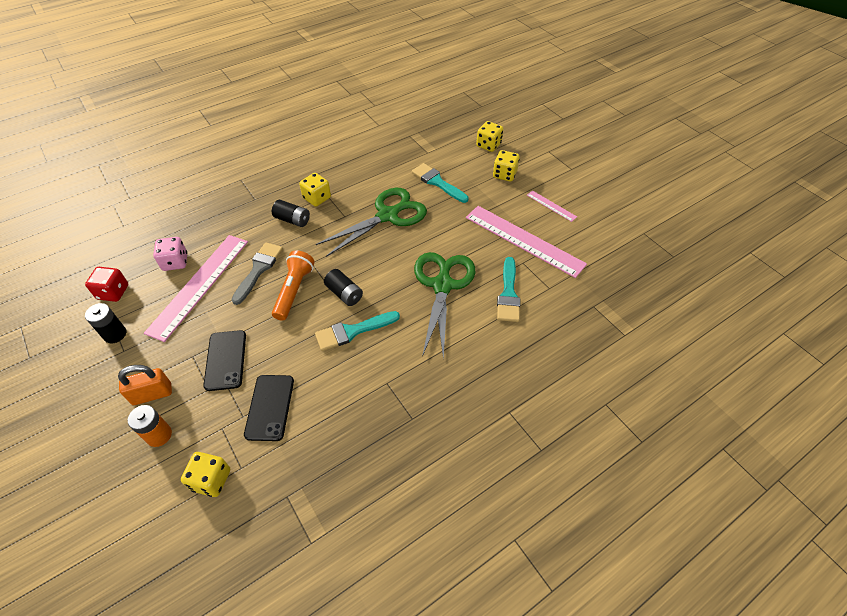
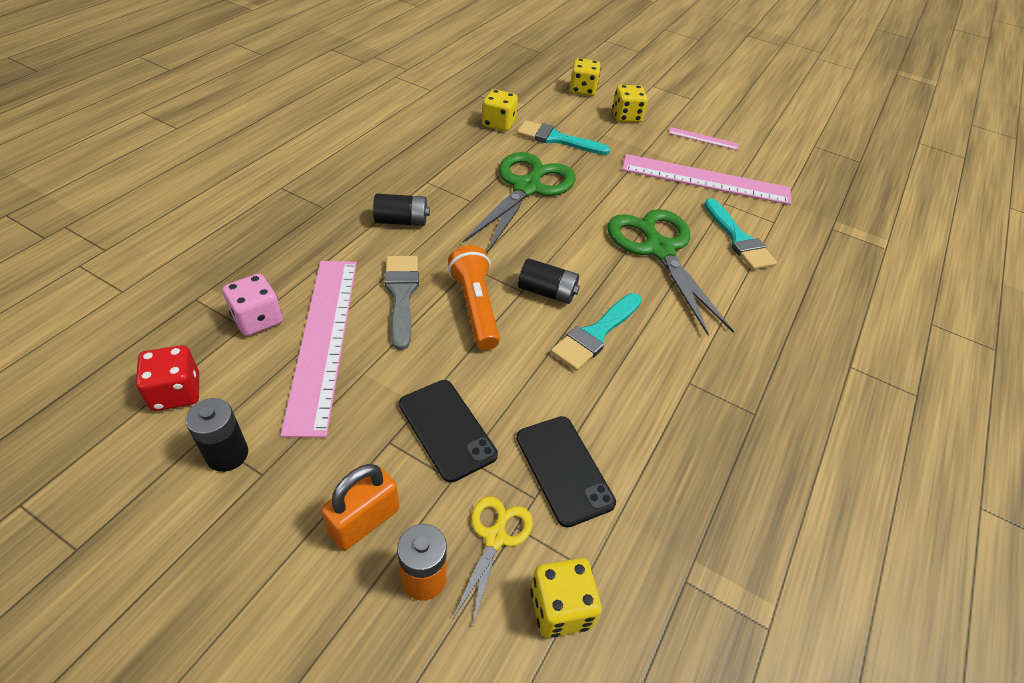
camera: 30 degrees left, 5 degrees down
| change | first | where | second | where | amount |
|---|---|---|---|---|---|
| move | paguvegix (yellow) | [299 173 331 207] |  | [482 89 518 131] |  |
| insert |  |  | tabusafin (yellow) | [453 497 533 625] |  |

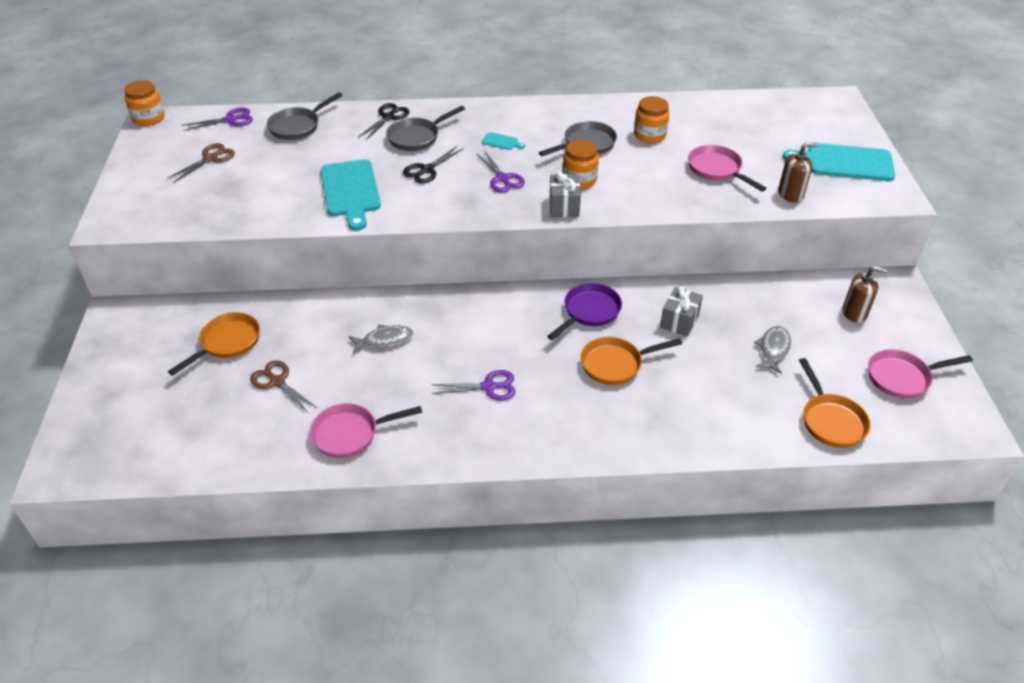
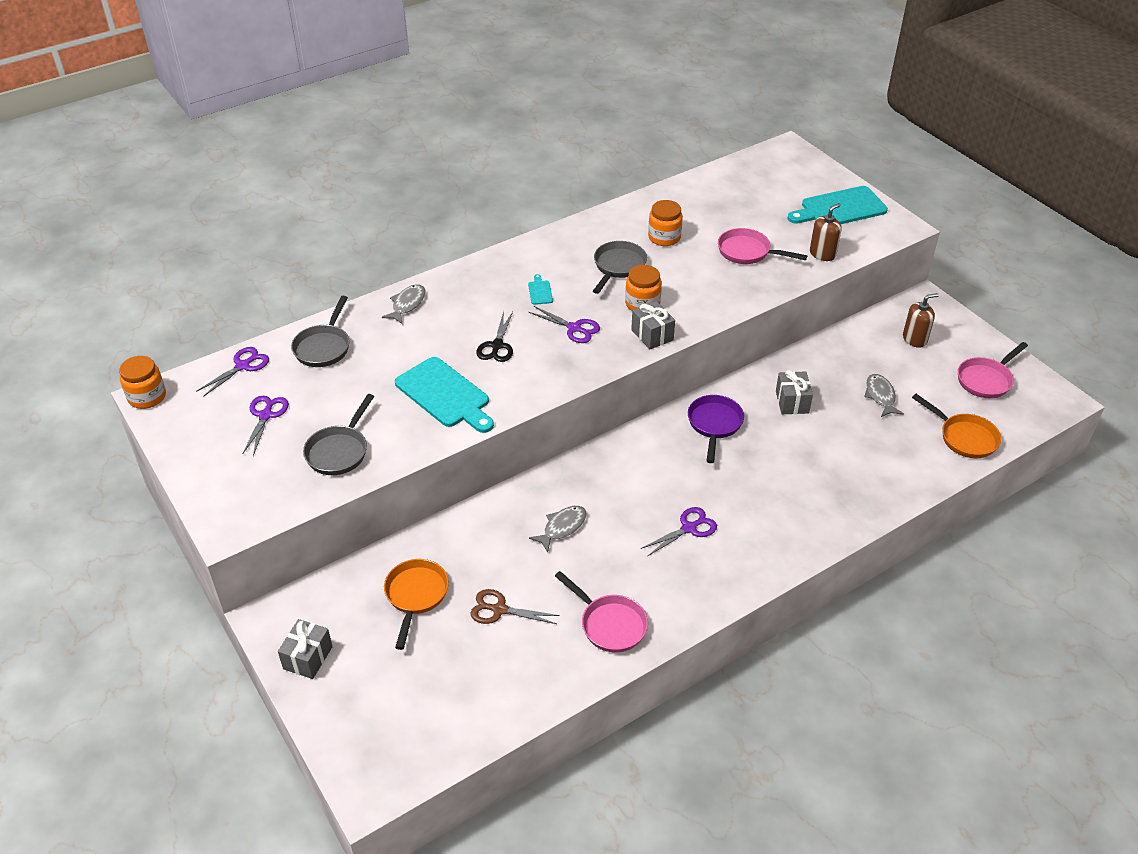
camera: 30 degrees left, 0 degrees up
| change | first | where | second | where | amount |
|---|---|---|---|---|---|
| recolor | tabusafin (brown) | [167 143 235 183] | tabusafin (purple) | [243 396 289 456] |  |
| rotate | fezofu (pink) | [310 403 422 458] |  | [555 571 648 653] | 90 degrees counterclockwise |
| replace | tabusafin (black) | [358 103 410 140] | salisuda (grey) | [382 284 425 324] |  |
| move | fezofu (grey) | [386 106 465 151] |  | [303 394 374 475] |  |
| rotate | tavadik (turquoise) | [482 132 525 150] |  | [528 274 553 305] | 90 degrees counterclockwise |
| delete | fezofu (orange) | [581 337 682 385] |  |  |  |
| insert |  |  | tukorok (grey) | [278 619 333 679] |  |

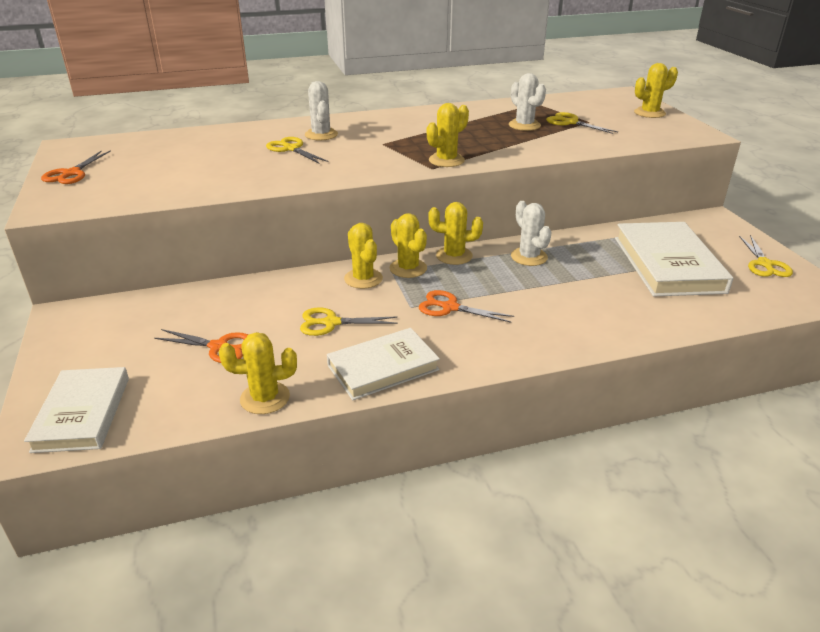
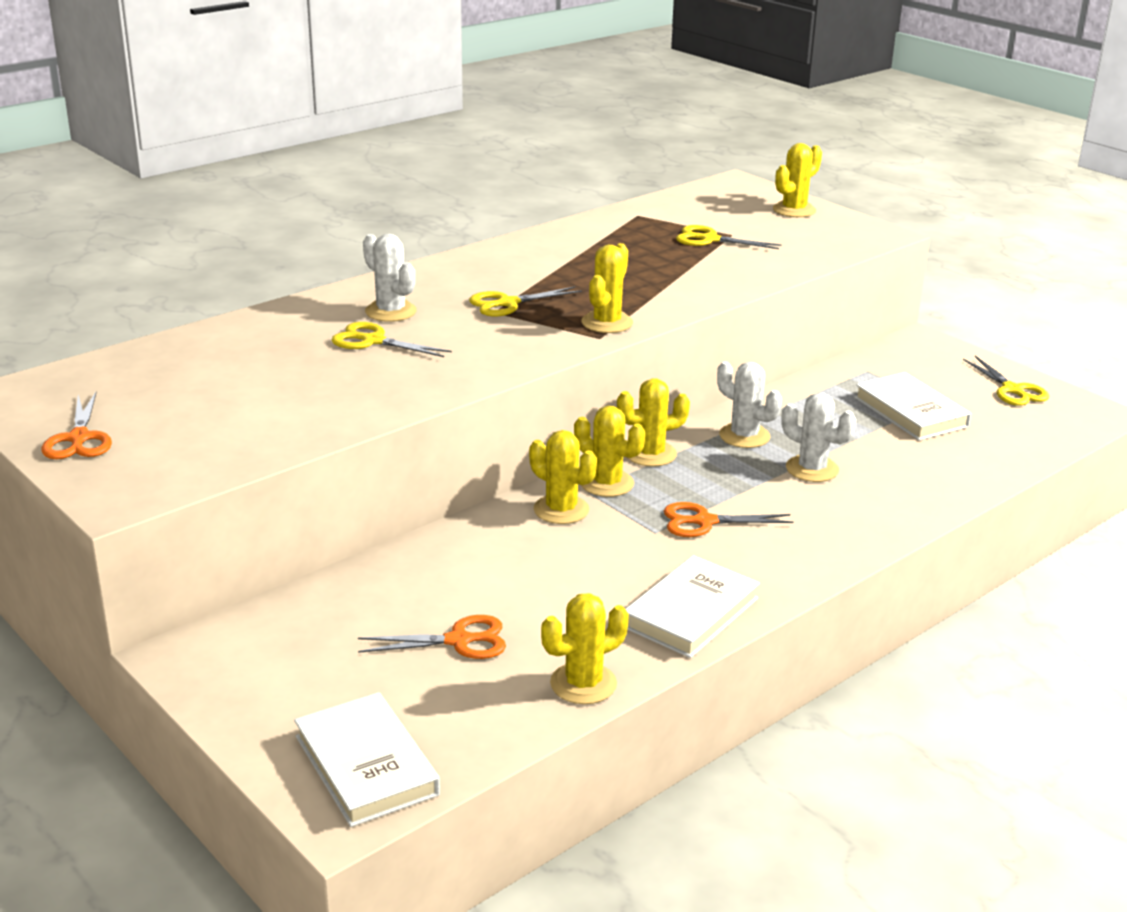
camera: 25 degrees left, 5 degrees down
| change | first | where | second | where | amount |
|---|---|---|---|---|---|
| move | tabusafin (yellow) | [300 307 398 336] |  | [469 287 582 317] |  |
| move | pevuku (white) | [509 73 546 131] |  | [781 393 856 482] |  |
| resize | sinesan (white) | [615 222 733 296] |  | [854 372 971 440] | x0.67 |

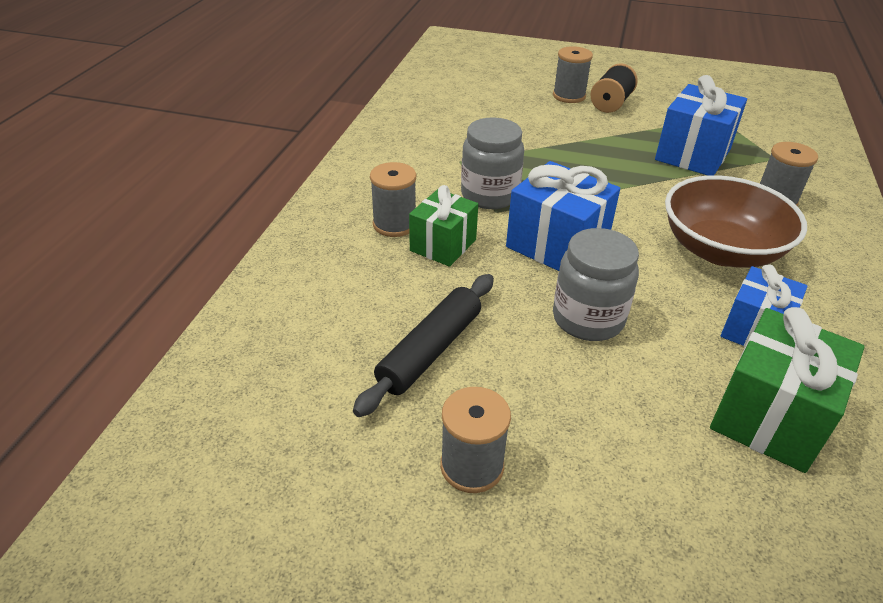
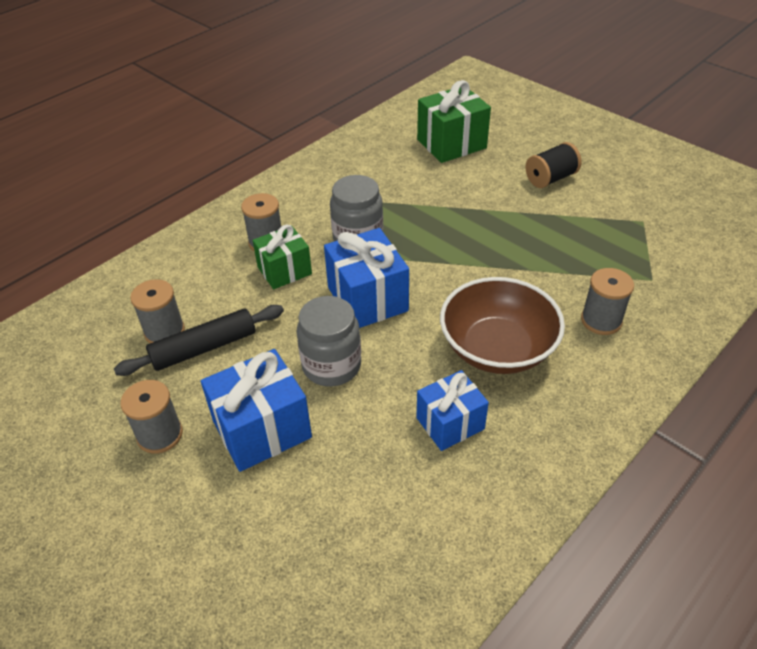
camera: 30 degrees right, 5 degrees up
| change | first | where | second | where | amount |
|---|---|---|---|---|---|
| move | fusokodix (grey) | [553 46 593 103] |  | [130 279 185 343] |  |
| move | tukorok (blue) | [655 75 747 175] |  | [201 349 312 472] |  |
| move | tukorok (green) | [710 307 865 473] |  | [417 80 491 163] |  |

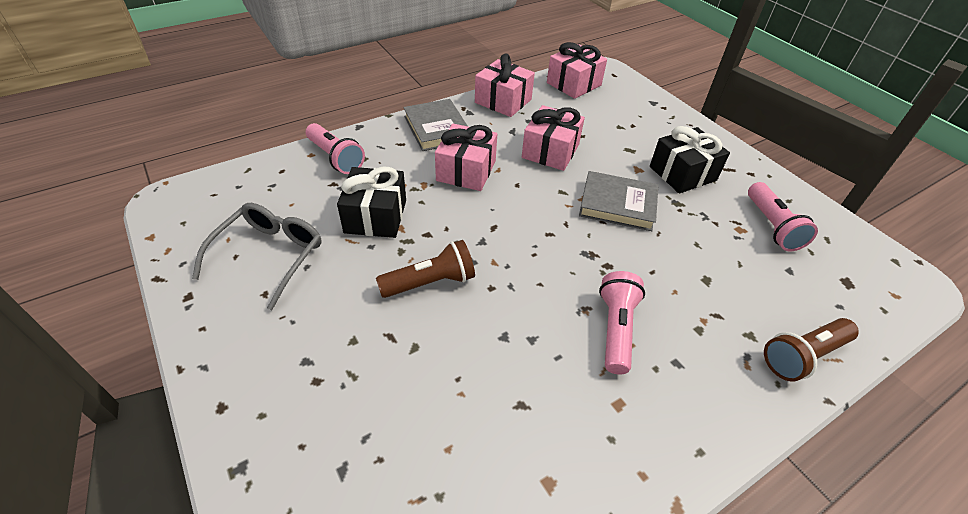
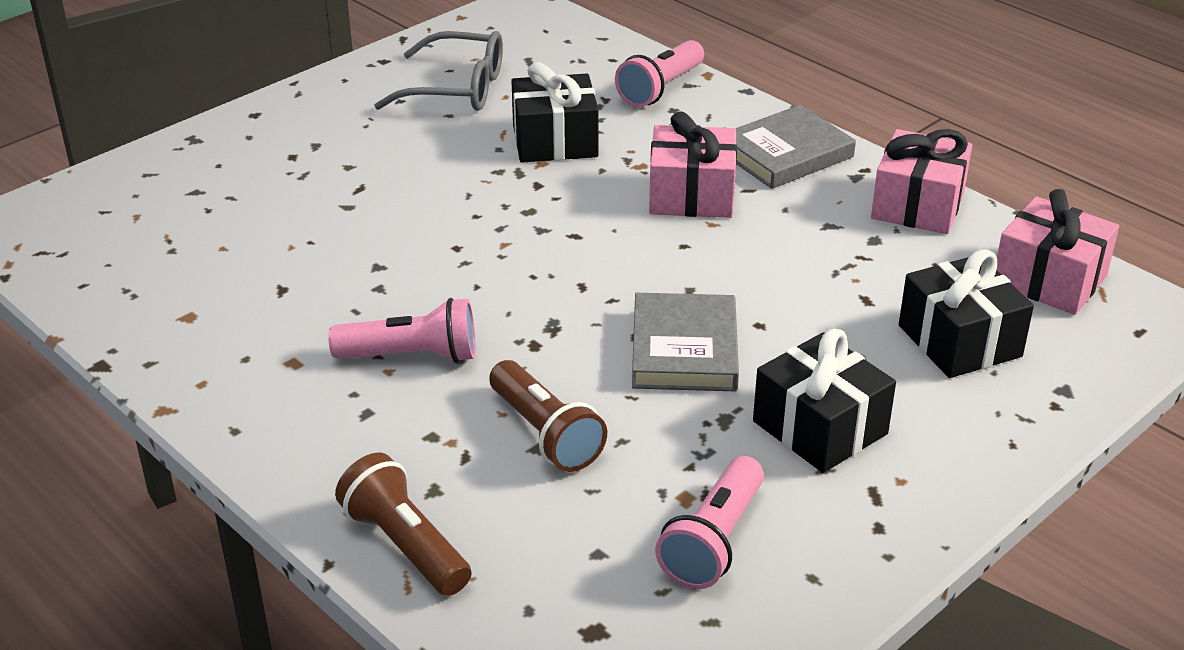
camera: 80 degrees right, 10 degrees down
| change | first | where | second | where | amount |
|---|---|---|---|---|---|
| move | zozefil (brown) | [376 240 475 298] |  | [489 360 607 472] |  |
| delete | tukorok (pink) | [522 105 585 171] |  |  |  |
| rotate | zozefil (pink) | [748 182 818 251] |  | [655 456 764 589] | 45 degrees counterclockwise |
| insert |  |  | tukorok (black) | [899 249 1034 378] |  |

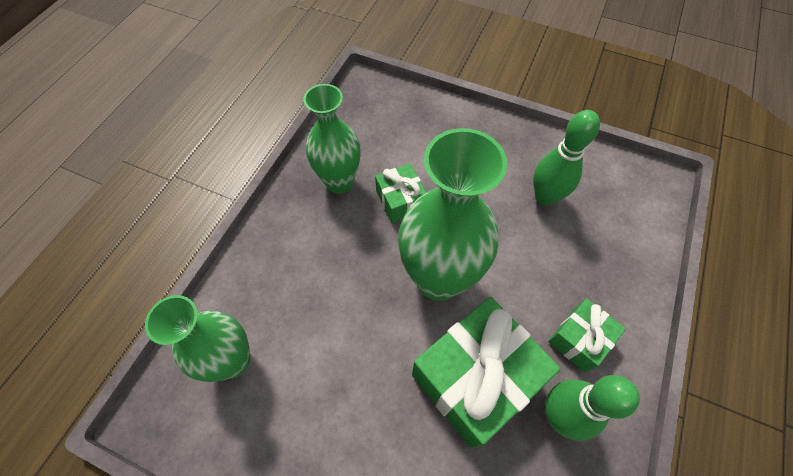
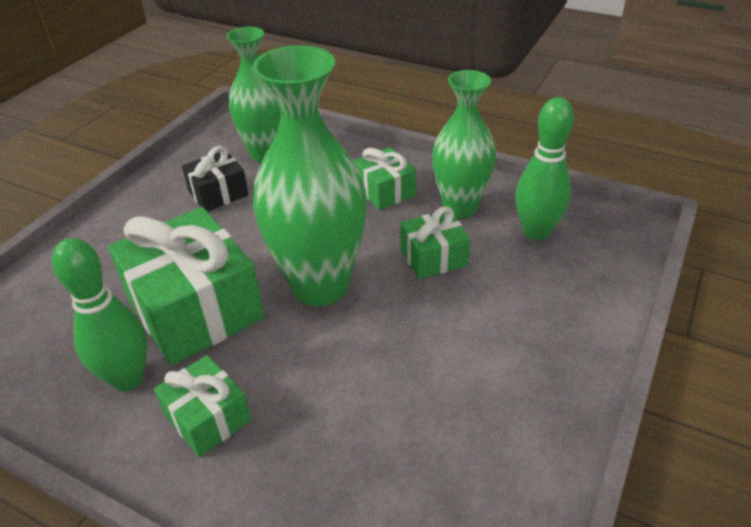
camera: 95 degrees right, 20 degrees down
| change | first | where | second | where | amount |
|---|---|---|---|---|---|
| move | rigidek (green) | [533 110 600 206] |  | [515 97 574 240] |  |
| insert |  |  | tukorok (black) | [182 146 249 212] |  |
| insert |  |  | tukorok (green) | [354 147 416 210] |  |

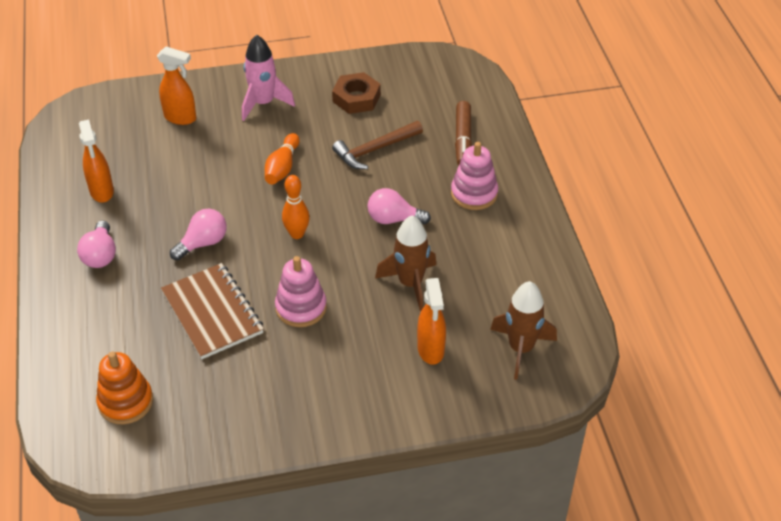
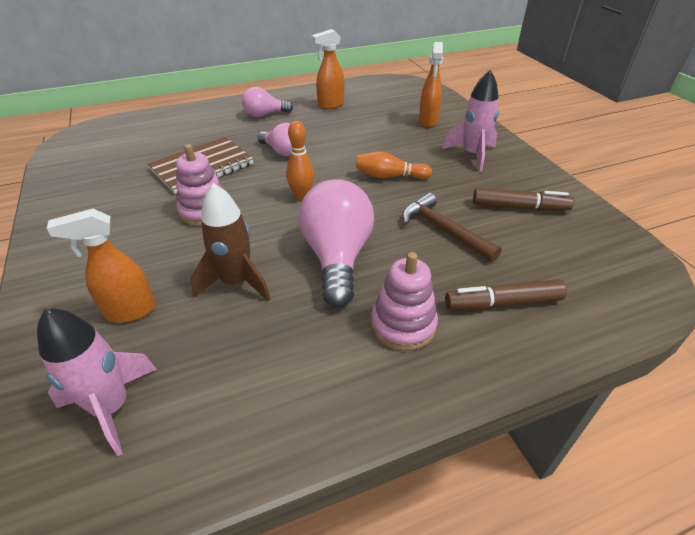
camera: 80 degrees right, 5 degrees down
| change | first | where | second | where | amount |
|---|---|---|---|---|---|
| delete | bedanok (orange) | [96 352 153 425] |  |  |  |
| replace | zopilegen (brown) | [332 72 381 114] | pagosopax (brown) | [473 188 574 211] |  |
| resize | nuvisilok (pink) | [368 188 431 225] |  | [298 179 374 307] | x1.75 |
| recolor | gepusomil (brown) | [490 281 557 380] | gepusomil (pink) | [37 308 157 456] |  |

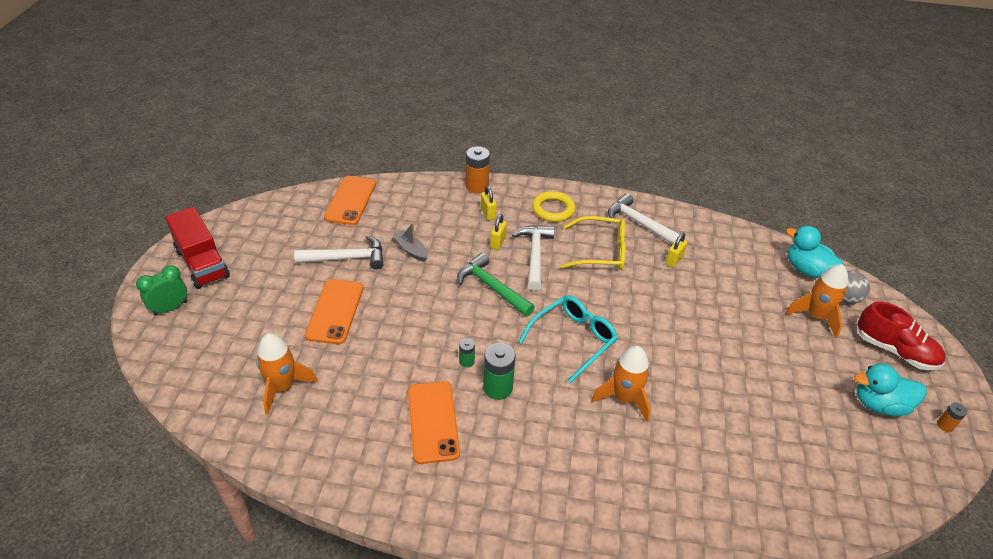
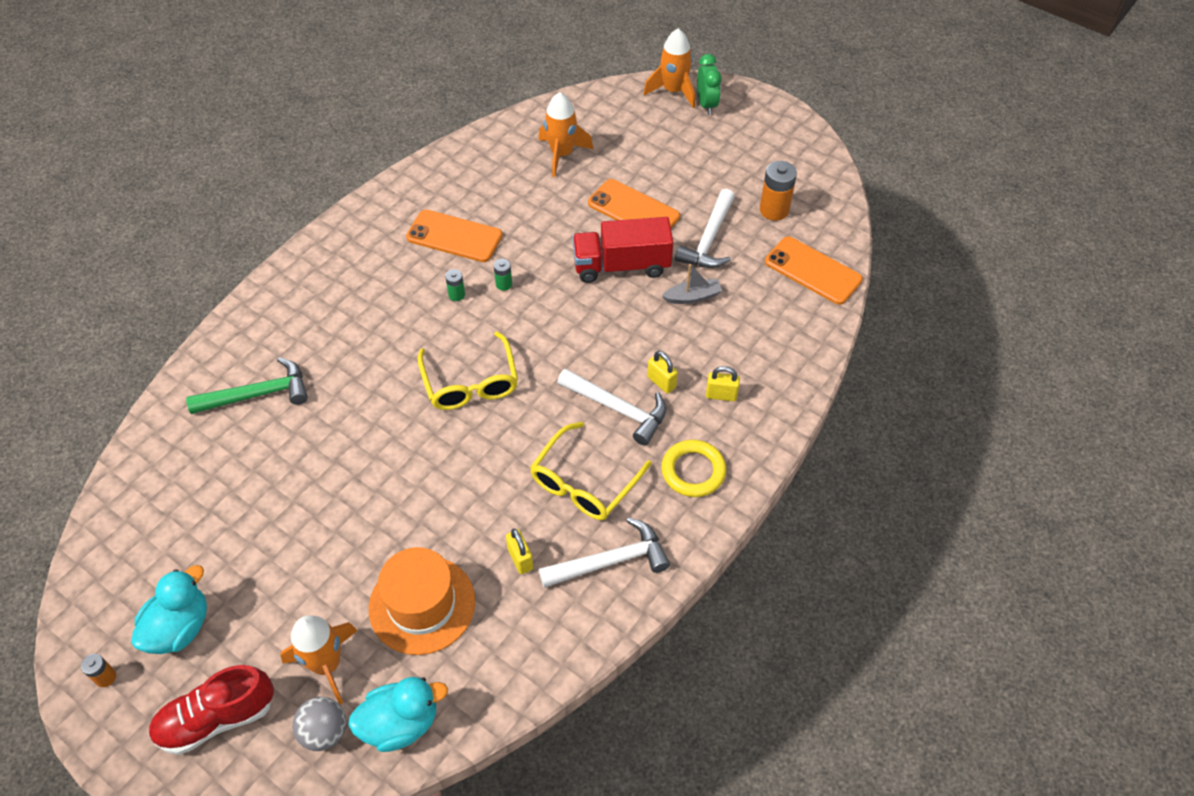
camera: 120 degrees right, 10 degrees up
| change | first | where | second | where | amount |
|---|---|---|---|---|---|
| move | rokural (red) | [165 207 230 289] |  | [572 217 673 283] |  |
| move | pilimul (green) | [457 253 535 317] |  | [186 357 308 414] |  |
| move | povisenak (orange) | [466 146 490 193] |  | [760 161 797 221] |  |
| resize | povisenak (green) | [483 343 515 400] |  | [445 269 465 301] | x0.53 |
| recolor | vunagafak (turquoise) | [519 296 618 383] | vunagafak (yellow) | [417 331 518 410] |  |
| move | gepusomil (orange) | [591 346 651 422] |  | [643 28 695 108] |  |
| insert |  |  | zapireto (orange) | [369 547 475 655] |  |

